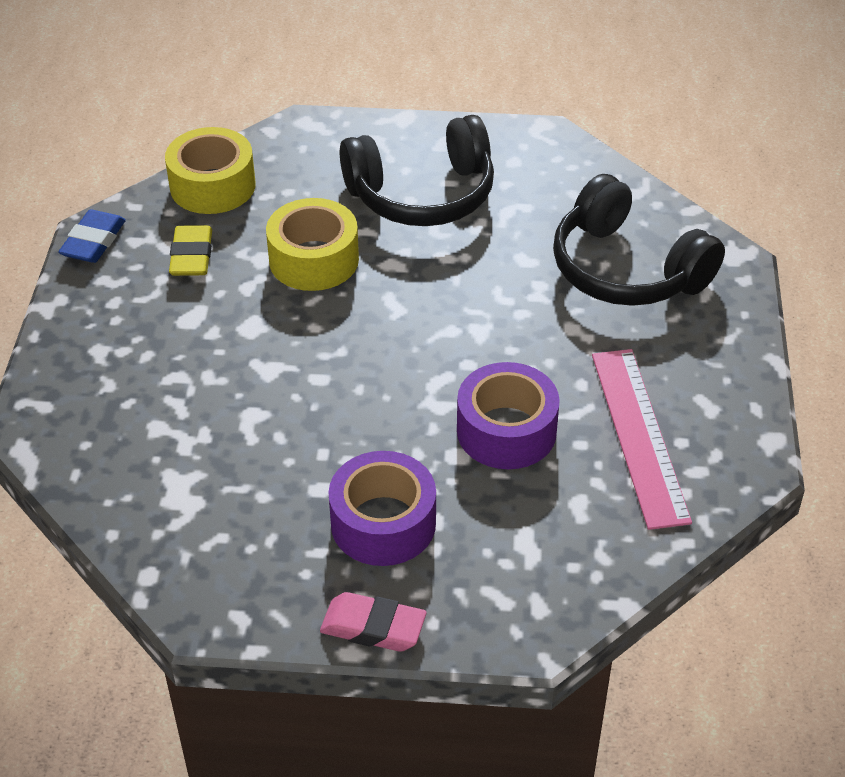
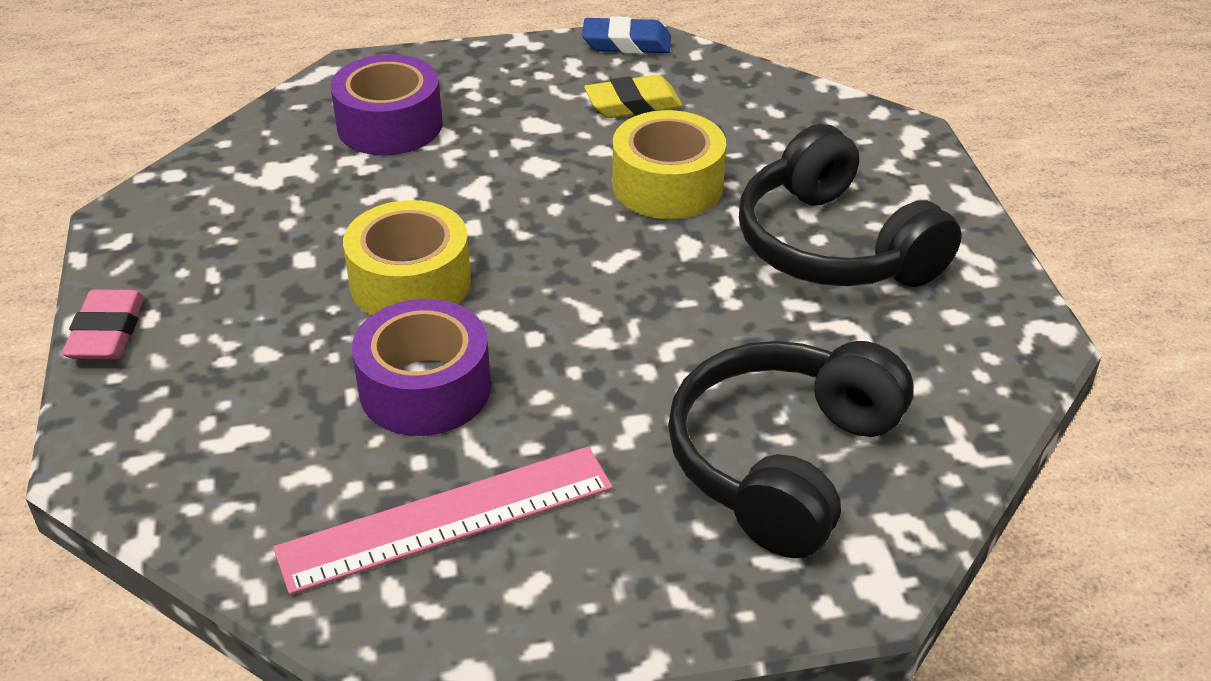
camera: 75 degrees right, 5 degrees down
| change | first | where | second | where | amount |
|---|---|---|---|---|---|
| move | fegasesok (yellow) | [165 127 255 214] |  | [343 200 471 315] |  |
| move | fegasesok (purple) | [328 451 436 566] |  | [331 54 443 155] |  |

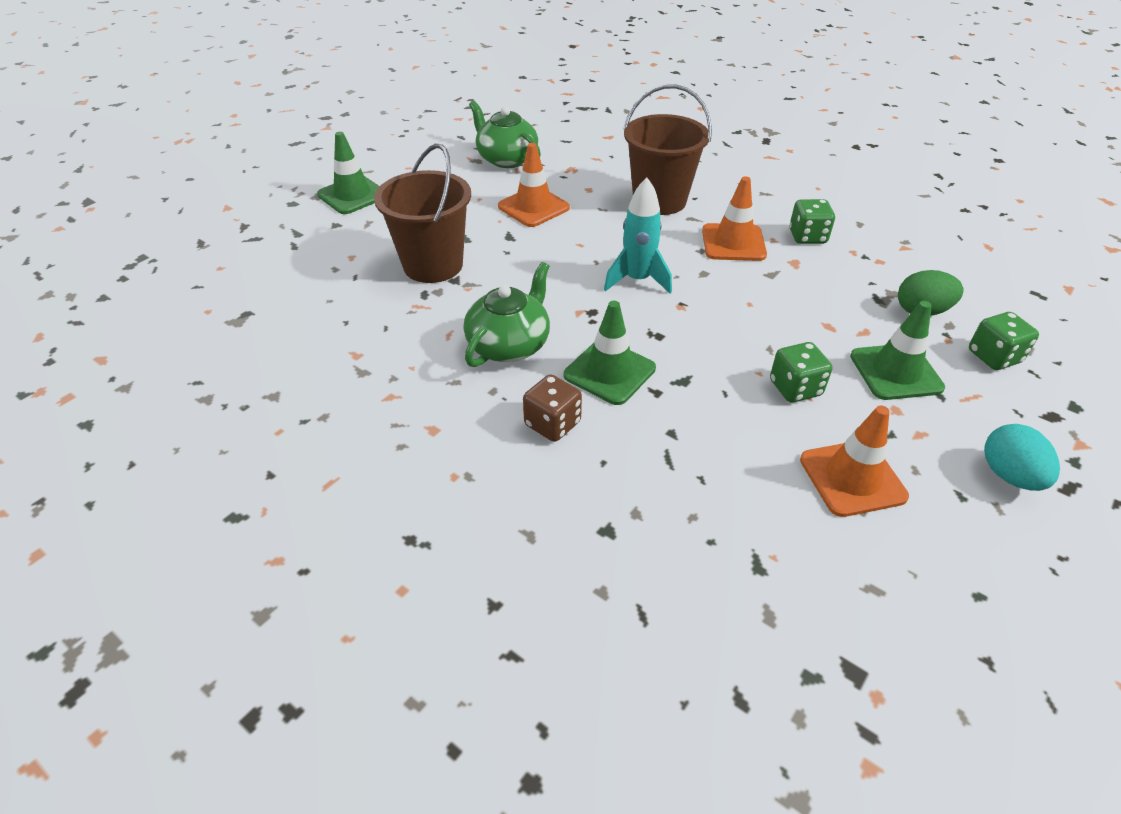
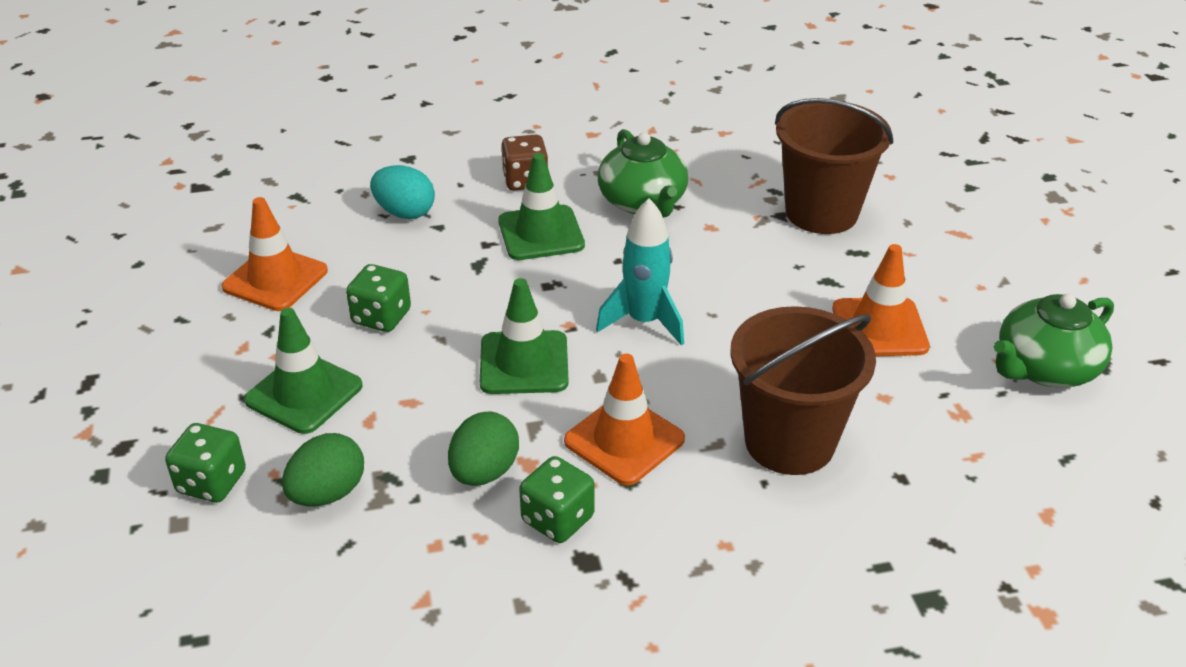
camera: 130 degrees right, 5 degrees down
| change | first | where | second | where | amount |
|---|---|---|---|---|---|
| move | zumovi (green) | [317 132 380 214] |  | [480 278 569 394] |  |
| rotate | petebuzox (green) | [469 101 541 168] |  | [994 294 1114 388] | 150 degrees clockwise |
| move | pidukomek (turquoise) | [984 424 1060 491] |  | [370 165 435 219] |  |
| insert |  |  | pidukomek (green) | [448 411 519 486] |  |

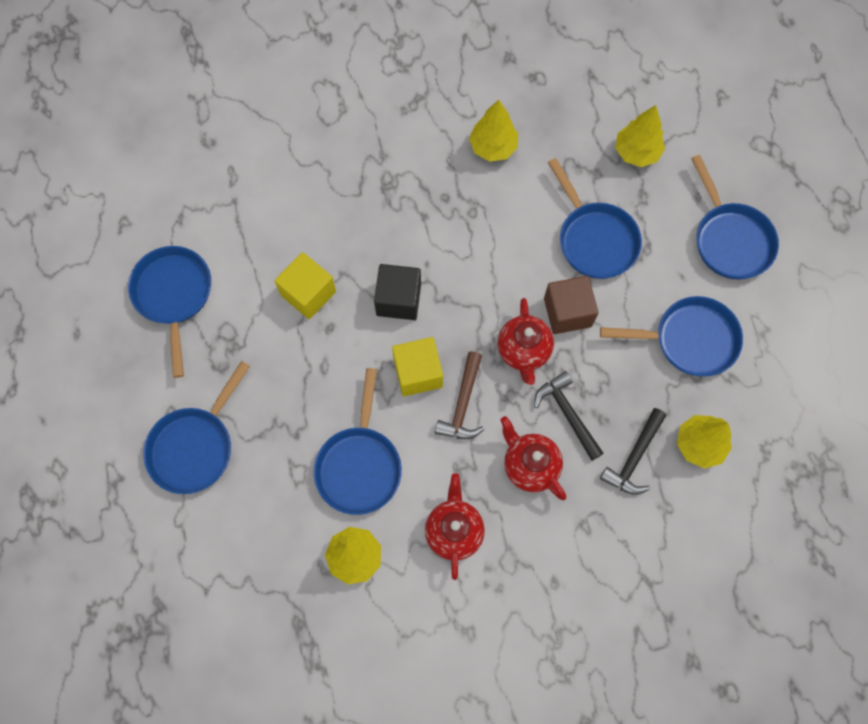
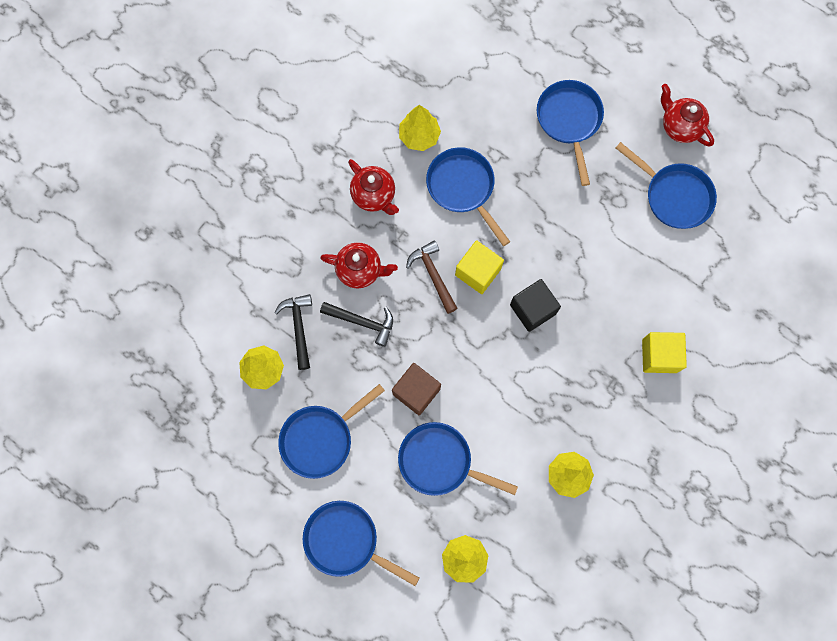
camera: 140 degrees right, 5 degrees up
| change | first | where | second | where | amount |
|---|---|---|---|---|---|
| move | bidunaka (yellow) | [275 252 336 319] |  | [642 332 687 373] |  |
| move | petebuzox (red) | [498 298 554 385] |  | [661 84 714 147] |  |

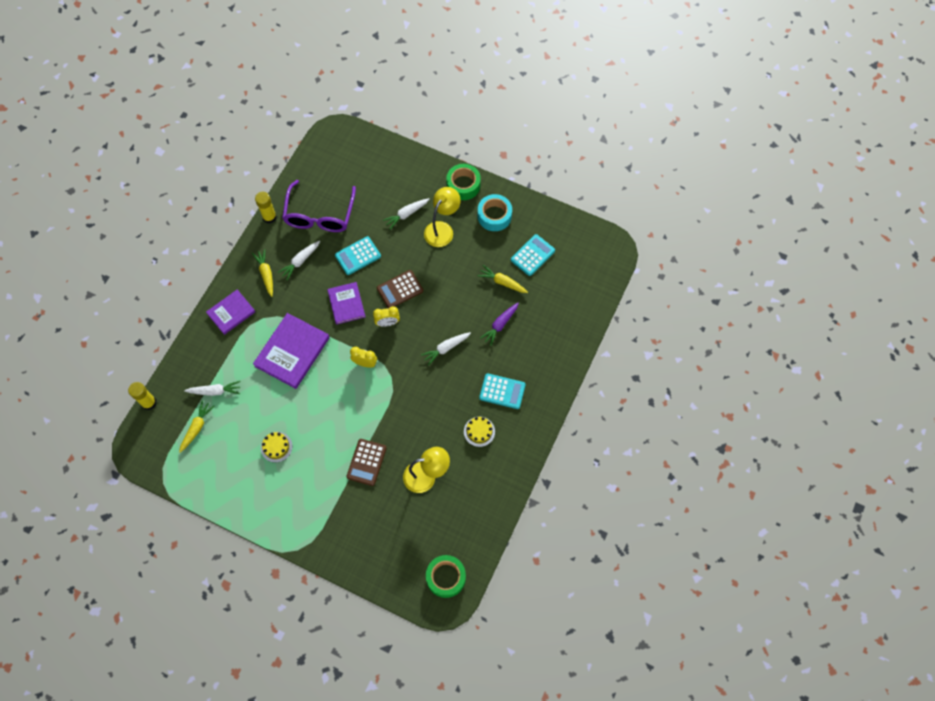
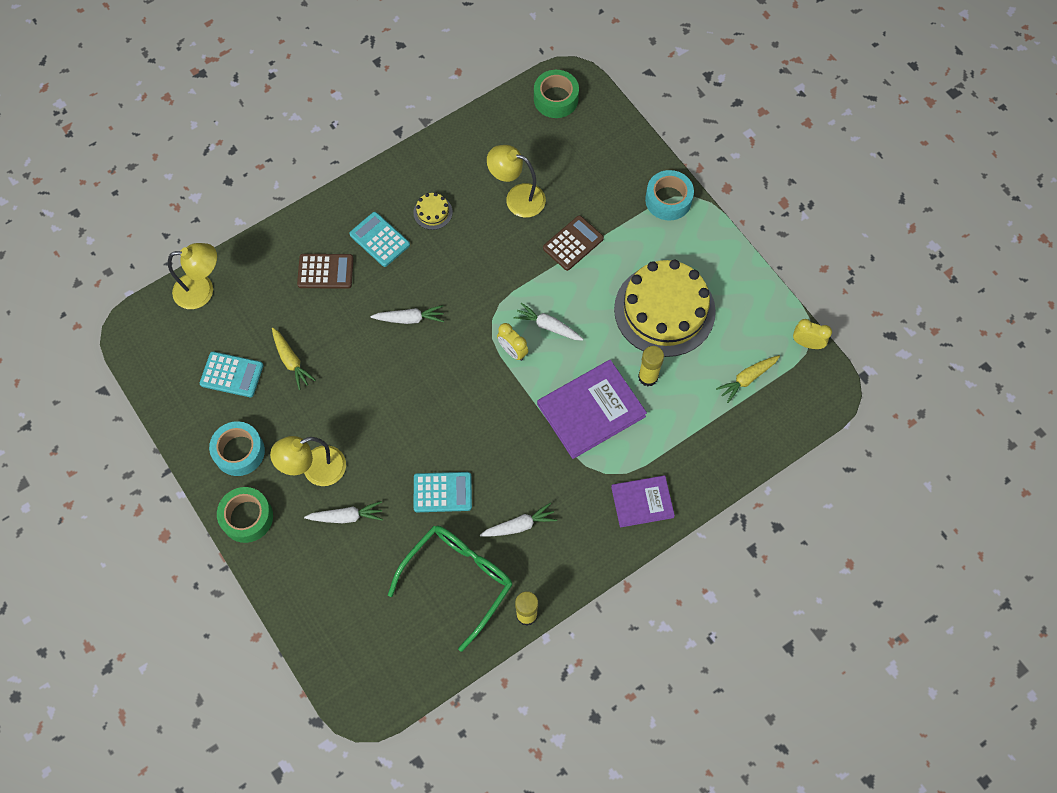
camera: 150 degrees left, 0 degrees up
| change | first | where | second | where | amount |
|---|---|---|---|---|---|
| move | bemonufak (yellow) | [128 382 157 410] |  | [638 346 664 386] |  |
| move | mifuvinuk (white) | [184 381 241 396] |  | [514 303 584 341] |  |
| delete | mifuvinuk (yellow) | [252 249 273 297] |  |  |  |
| resize | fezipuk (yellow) | [261 432 292 463] |  | [614 260 716 357] | x2.50 |
| recolor | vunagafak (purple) | [282 180 356 232] | vunagafak (green) | [388 526 513 652] |  |
| delete | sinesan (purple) | [327 282 365 325] |  |  |  |
| move | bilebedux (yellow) | [373 306 400 327] |  | [793 319 832 349] |  |
| move | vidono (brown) | [377 270 423 308] |  | [297 254 354 289] |  |
| delete | mifuvinuk (purple) | [480 303 519 346] |  |  |  |
| rotate | vidono (turquoise) | [511 234 555 276] |  | [200 352 264 397] | 150 degrees counterclockwise |
| insert |  |  | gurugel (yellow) | [168 243 217 309] |  |
| insert |  |  | fegasesok (turquoise) | [645 170 694 221] |  |

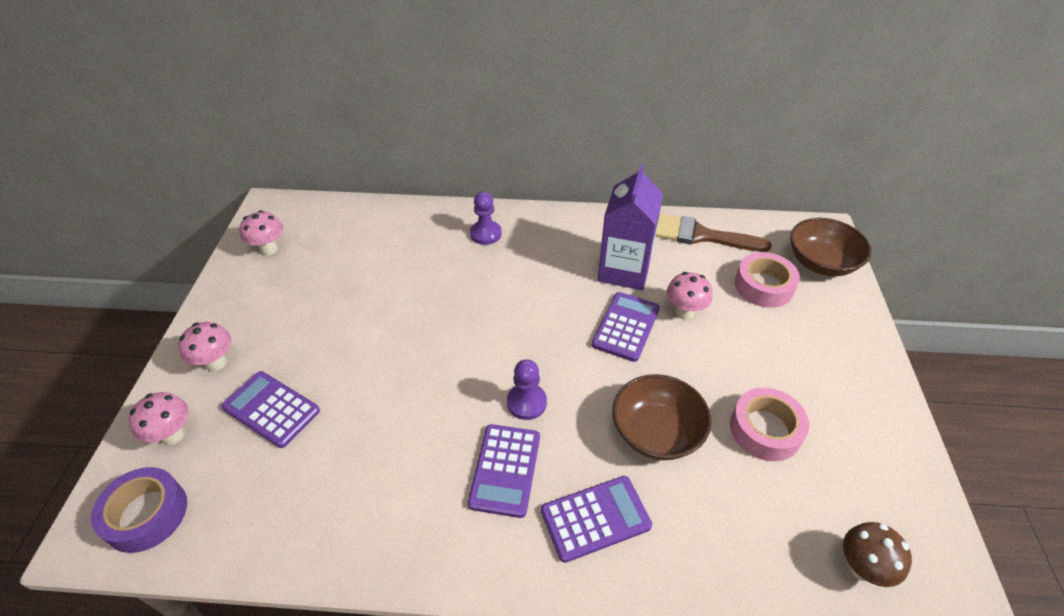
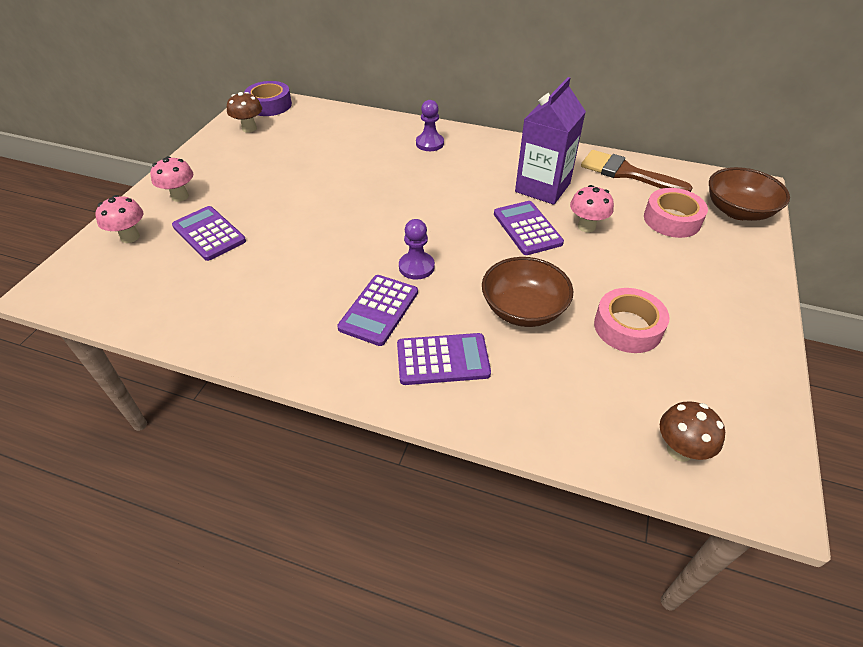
camera: 15 degrees right, 0 degrees up
| change | first | where | second | where | amount |
|---|---|---|---|---|---|
| move | fegasesok (purple) | [91 467 187 553] |  | [244 81 292 116] |  |
| recolor | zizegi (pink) | [239 210 283 255] | zizegi (brown) | [227 92 262 133] |  |
| rotate | vidono (purple) | [592 292 660 362] |  | [494 201 564 255] | 60 degrees counterclockwise |

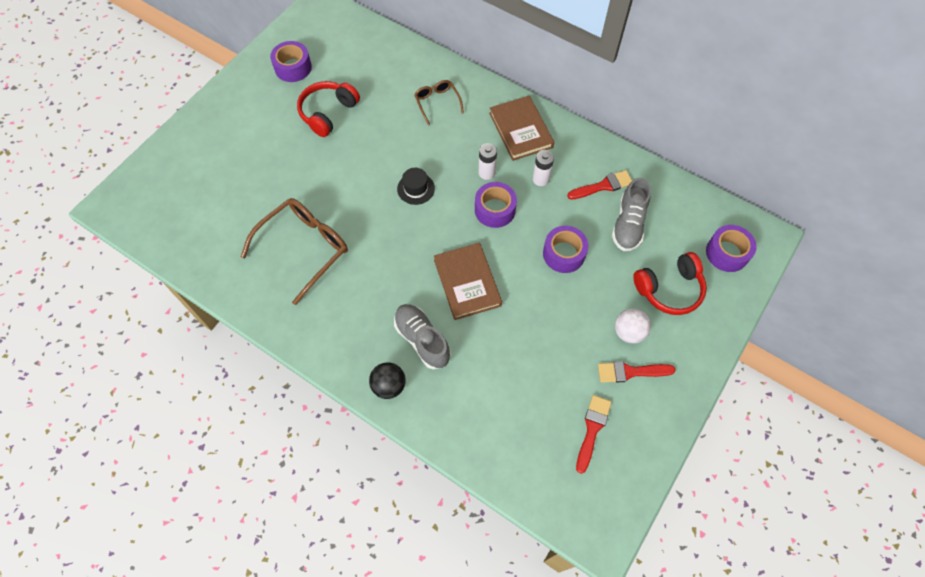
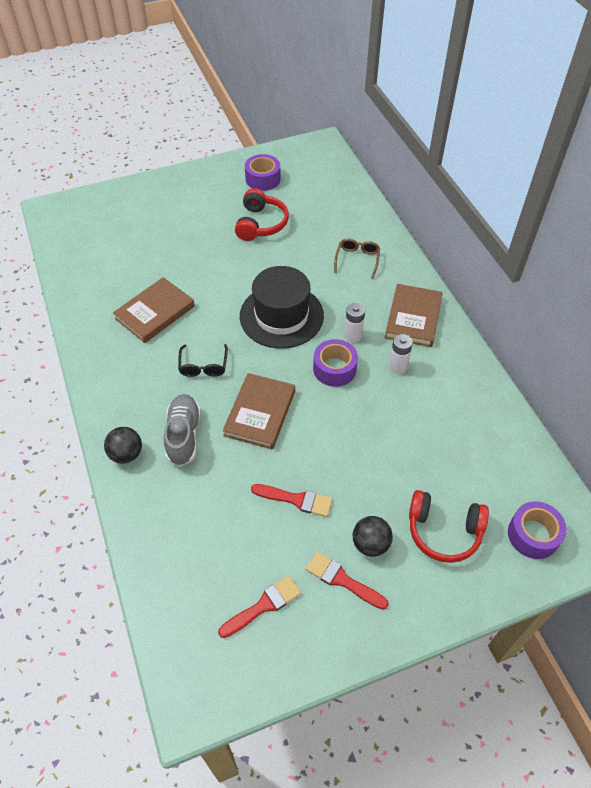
camera: 35 degrees right, 10 degrees down
| change | first | where | second | where | amount |
|---|---|---|---|---|---|
| replace | vunagafak (brown) | [241 198 348 305] | sinesan (brown) | [113 277 195 343] |  |
| rotate | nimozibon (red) | [297 81 360 137] |  | [235 188 289 241] | 120 degrees clockwise |
| resize | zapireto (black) | [397 168 435 205] |  | [240 266 324 349] | x2.20 |
| delete | fegasesok (purple) | [543 226 589 273] |  |  |  |
| move | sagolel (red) | [567 170 632 200] |  | [251 484 332 517] |  |
| delete | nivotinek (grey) | [612 178 651 251] |  |  |  |
| recolor | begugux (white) | [615 308 651 344] | begugux (black) | [353 516 393 557] |  |
| insert |  |  | vunagafak (black) | [178 344 228 377] |  |

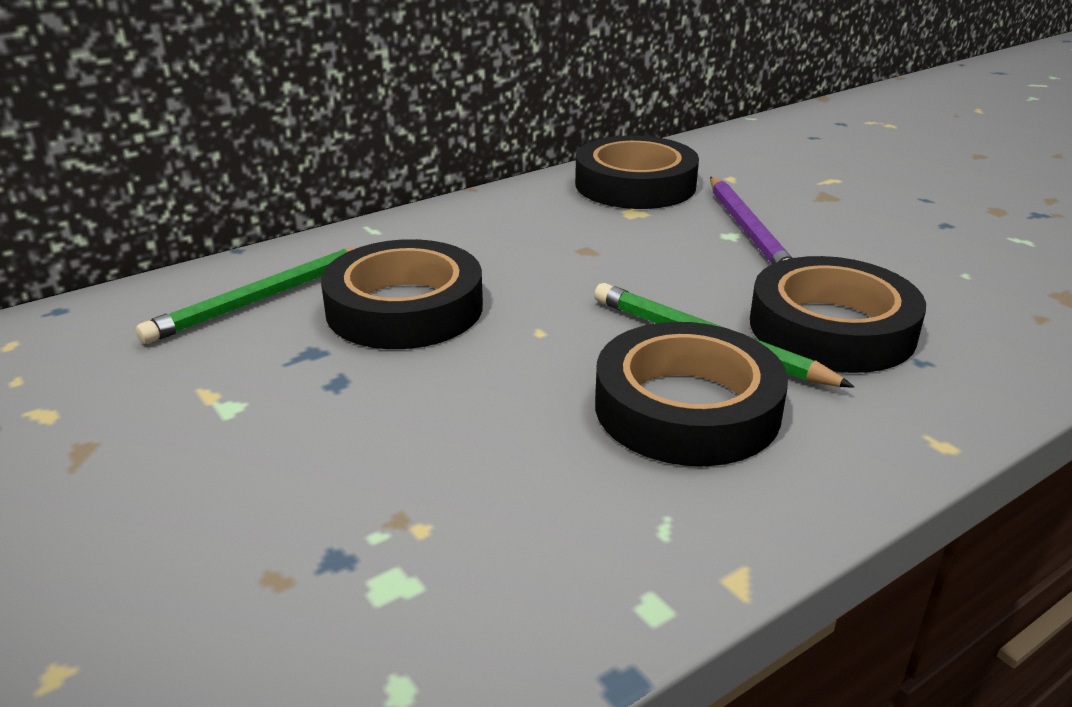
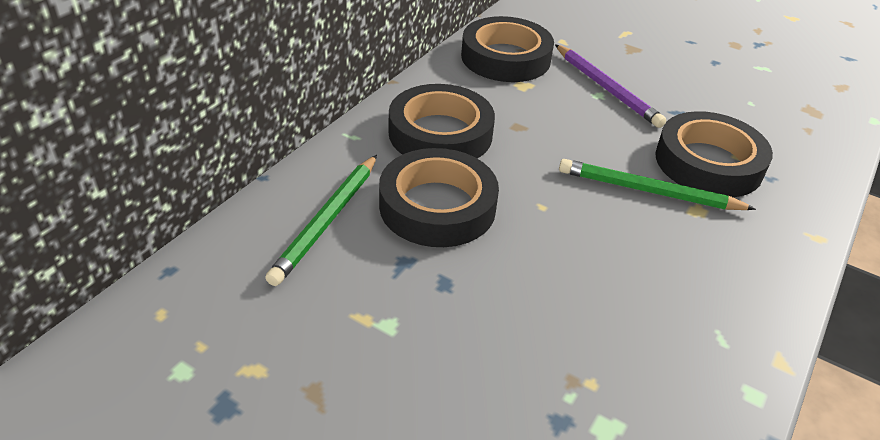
camera: 25 degrees left, 10 degrees up
| change | first | where | second | where | amount |
|---|---|---|---|---|---|
| move | fegasesok (black) | [595 322 788 466] |  | [389 84 495 158] |  |

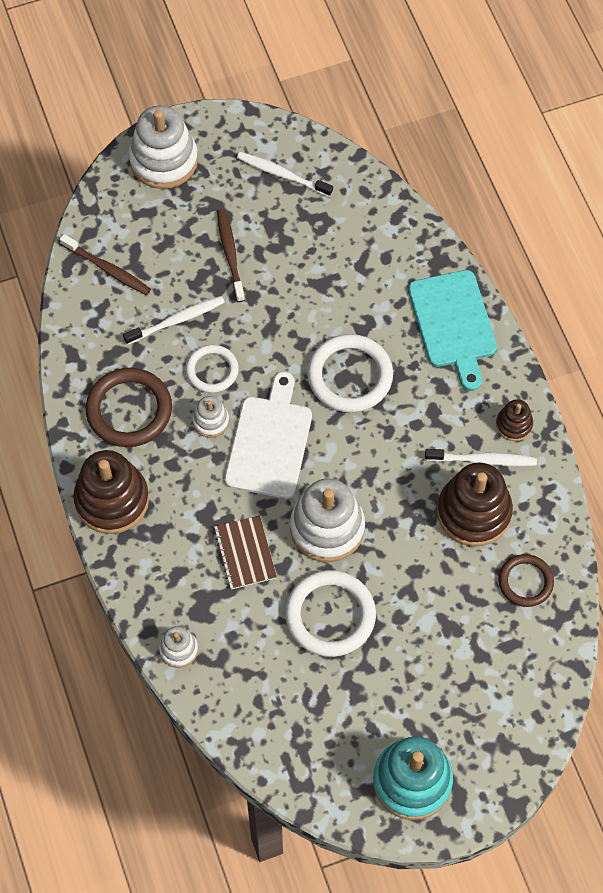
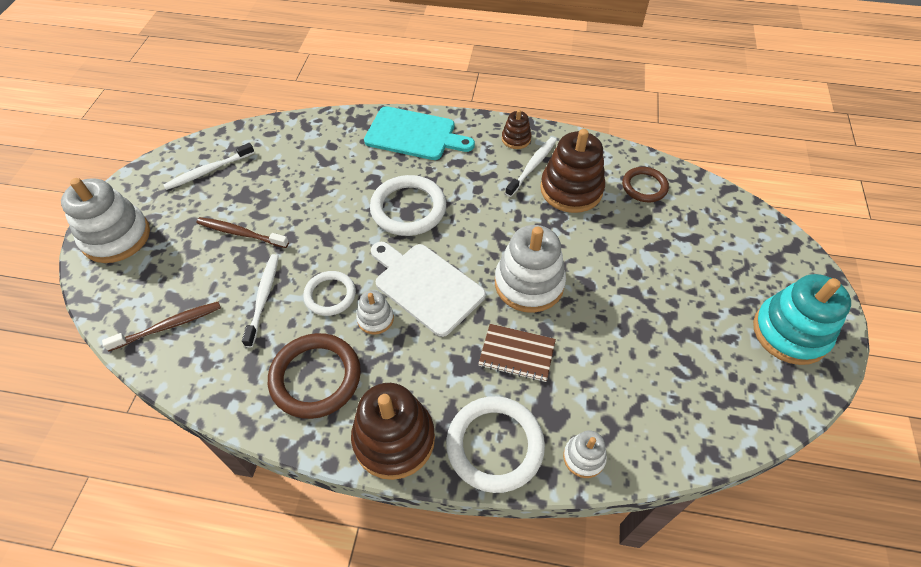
camera: 60 degrees left, 10 degrees down
| change | first | where | second | where | amount |
|---|---|---|---|---|---|
| move | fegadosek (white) | [285 570 376 657] |  | [446 396 545 493] |  |

